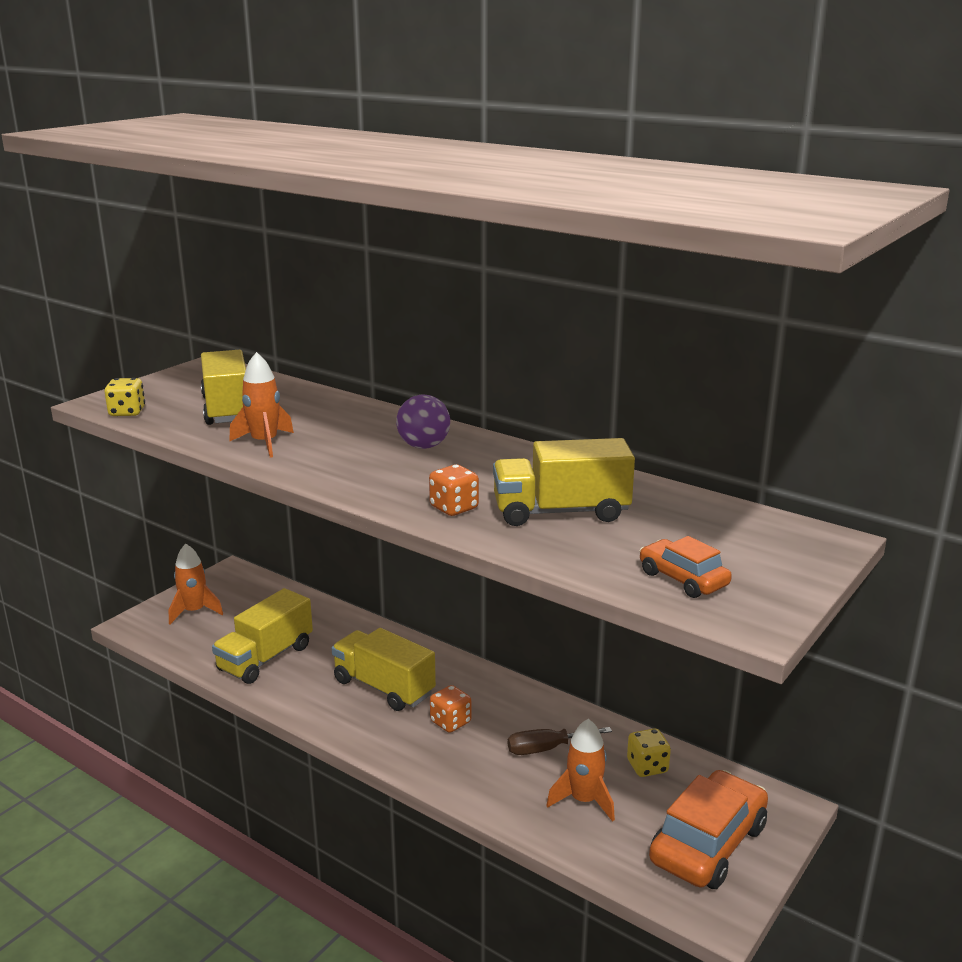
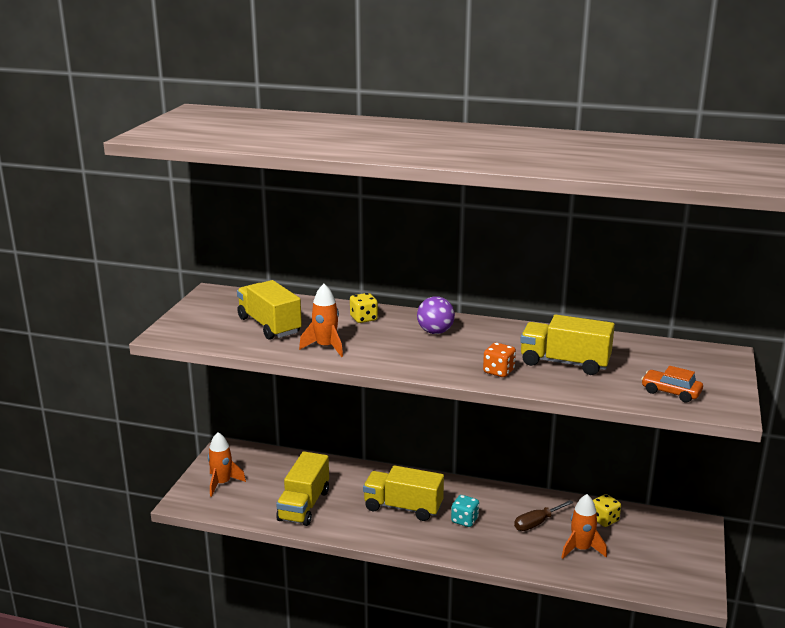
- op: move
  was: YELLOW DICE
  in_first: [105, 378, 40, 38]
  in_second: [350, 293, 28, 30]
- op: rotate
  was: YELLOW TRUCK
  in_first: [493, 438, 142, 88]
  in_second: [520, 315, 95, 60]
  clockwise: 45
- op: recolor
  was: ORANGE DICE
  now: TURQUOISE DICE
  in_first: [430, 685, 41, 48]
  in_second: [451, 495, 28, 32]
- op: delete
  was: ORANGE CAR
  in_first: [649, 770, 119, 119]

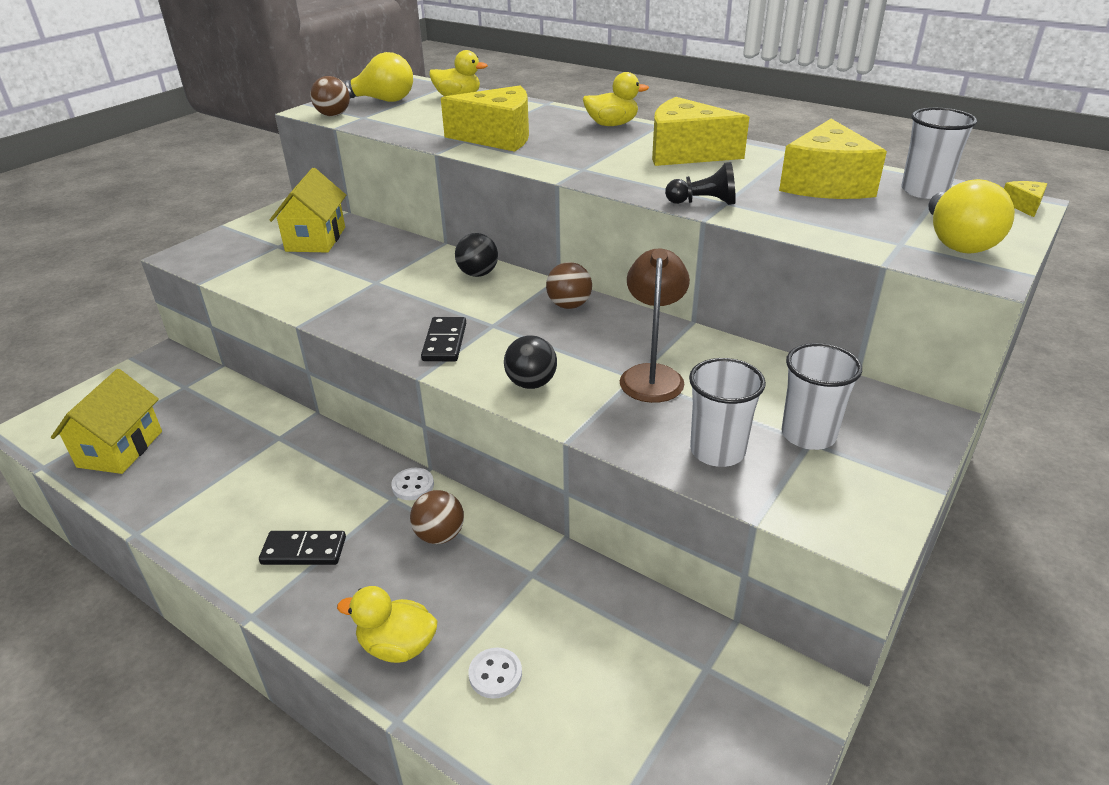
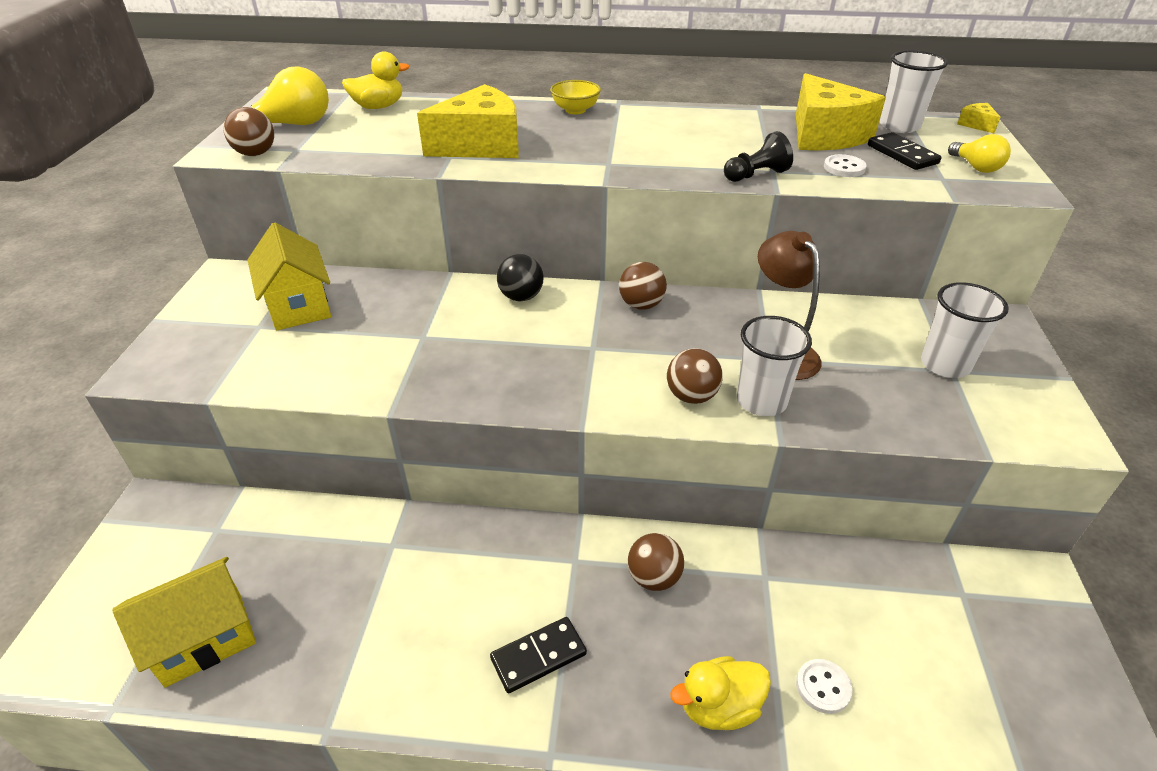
- op: replace
  was: YELLOW DUCK
  now: YELLOW BOWL
  in_first: [583, 72, 66, 54]
  in_second: [550, 80, 51, 34]
- op: delete
  was: YELLOW CHEESE
  in_first: [652, 97, 97, 69]
- op: resize
  was: YELLOW LIGHT BULB
  in_first: [929, 179, 86, 75]
  in_second: [948, 134, 63, 39]
  ratio: 0.6
- op: move
  was: BLACK DOMINO
  in_first: [421, 317, 45, 44]
  in_second: [868, 132, 74, 38]
- op: recolor
  was: BLACK BALL
  now: BROWN BALL
  in_first: [504, 335, 53, 54]
  in_second: [667, 348, 56, 56]
- op: move
  was: WHITE CUP
  in_first: [689, 358, 77, 109]
  in_second: [737, 316, 75, 100]
- op: rotate
  was: YELLOW HOUSE
  in_first: [51, 369, 111, 105]
  in_second: [112, 557, 144, 130]
  clockwise: 75
- op: move
  was: WHITE BUTTON
  in_first: [391, 468, 43, 32]
  in_second: [824, 154, 43, 23]

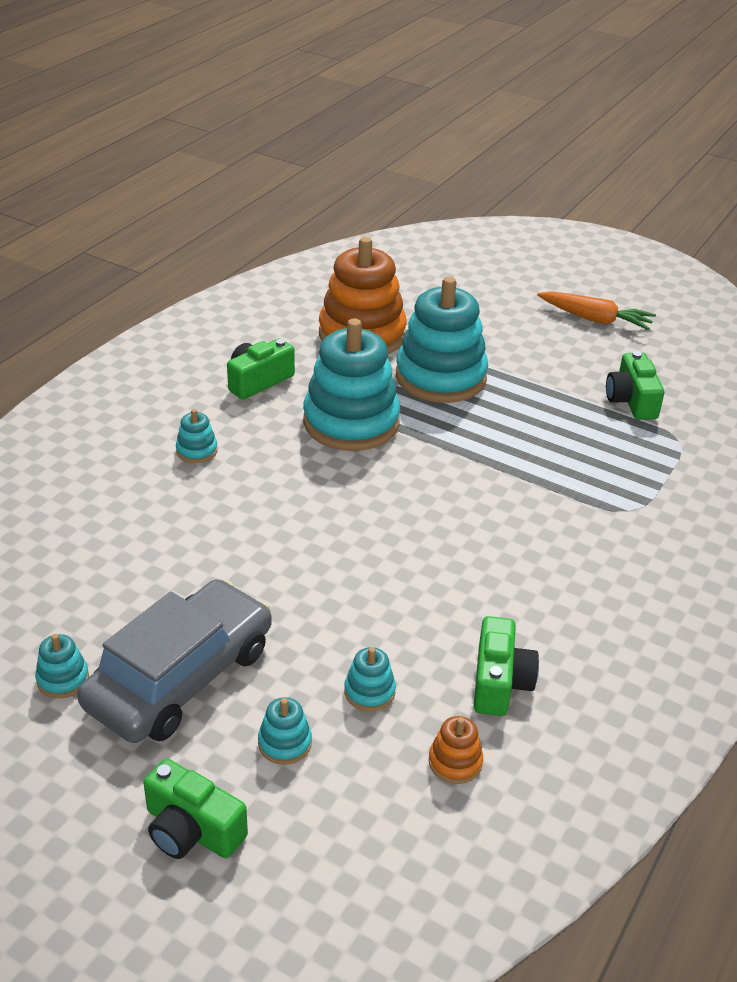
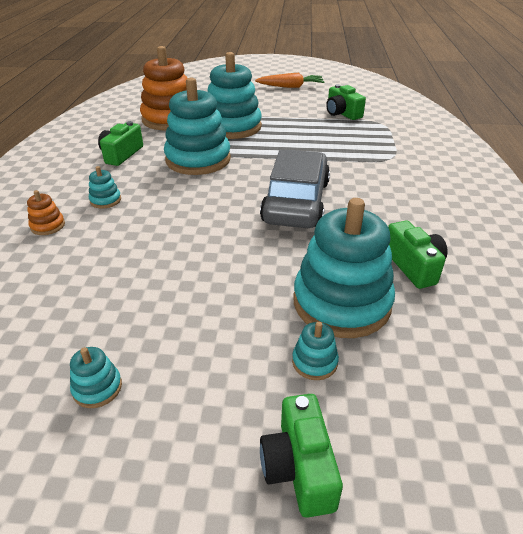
- op: move
  was: GREY CAR
  in_first: [77, 579, 195, 164]
  in_second: [260, 150, 70, 78]
- op: resize
  was: TURQUOISE STACKING TOY
  in_first: [344, 647, 52, 64]
  in_second: [293, 198, 102, 140]
  ratio: 2.43
- op: move
  was: ORANGE STACKING TOY
  in_first: [429, 716, 54, 68]
  in_second: [27, 190, 38, 45]
- op: rotate
  was: GREEN CAMERA
  in_first: [144, 759, 104, 100]
  in_second: [260, 394, 83, 124]
  clockwise: 75

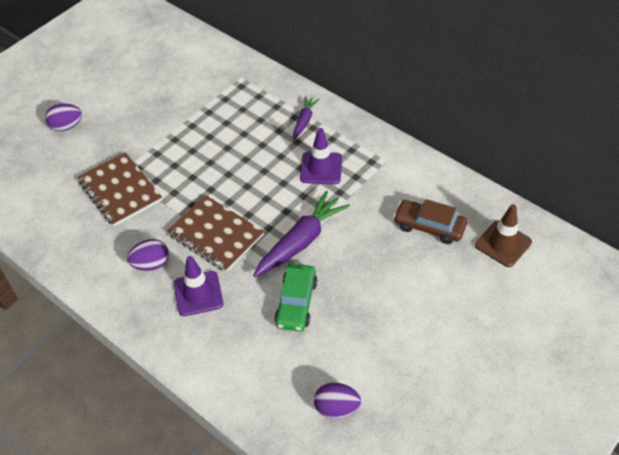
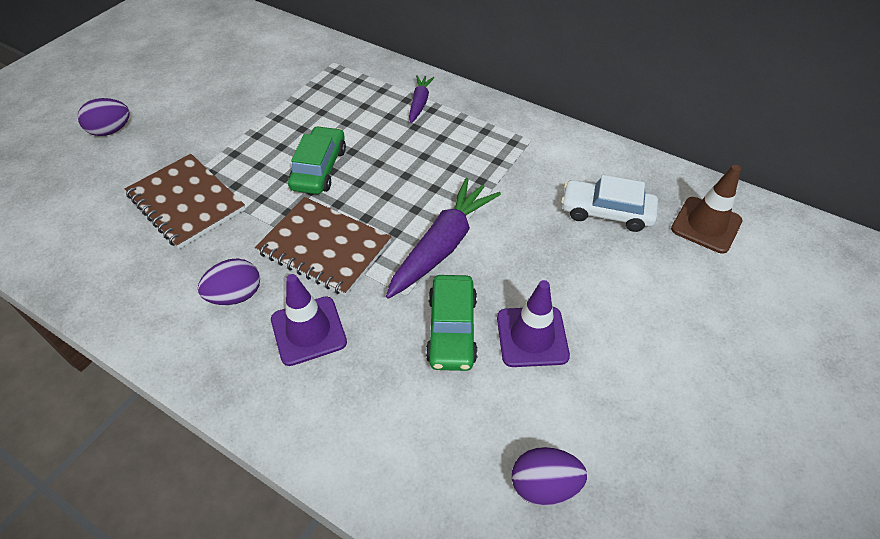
- op: move
  was: PURPLE TRAFFIC CONE
  in_first: [300, 128, 42, 57]
  in_second: [497, 280, 73, 87]
- op: recolor
  was: BROWN CAR
  now: WHITE CAR
  in_first: [393, 199, 74, 45]
  in_second: [561, 175, 97, 57]
- op: insert
  now: GREEN CAR
  in_second: [288, 126, 58, 68]

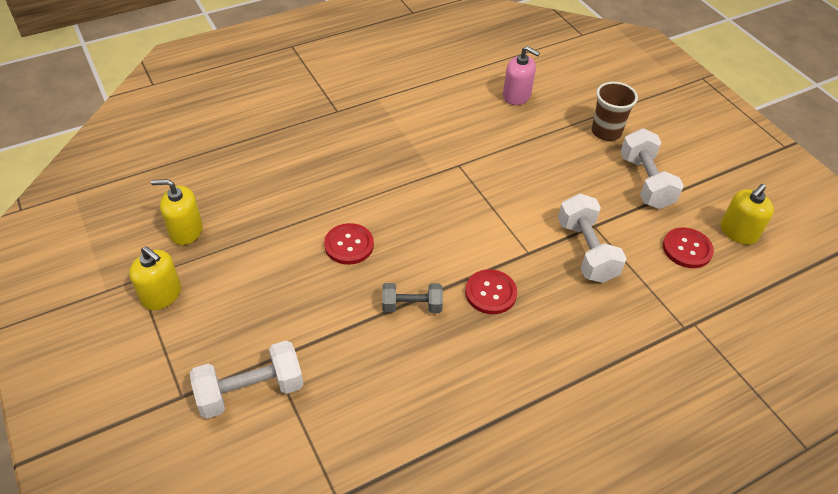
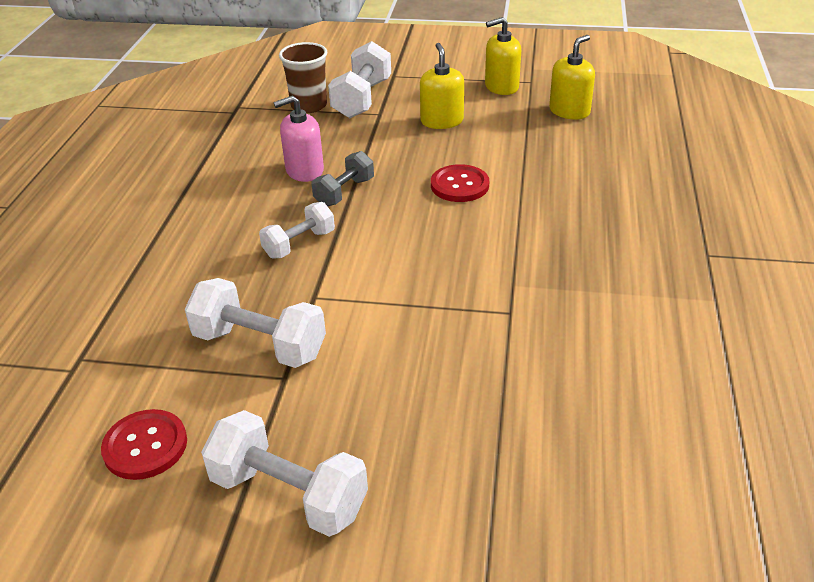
- op: move
  was: PINK SOAP DISPENSER
  in_first: [503, 46, 37, 59]
  in_second: [273, 96, 51, 86]
- op: move
  was: BROWN CUP
  in_first: [592, 82, 46, 59]
  in_second: [279, 42, 49, 71]
- op: move
  was: YELLOW SOAP DISPENSER
  in_first: [721, 184, 53, 61]
  in_second: [420, 43, 44, 86]
- op: replace
  was: RED BUTTON
  now: WHITE DUMBBELL
  in_first: [465, 269, 52, 45]
  in_second: [259, 202, 76, 56]

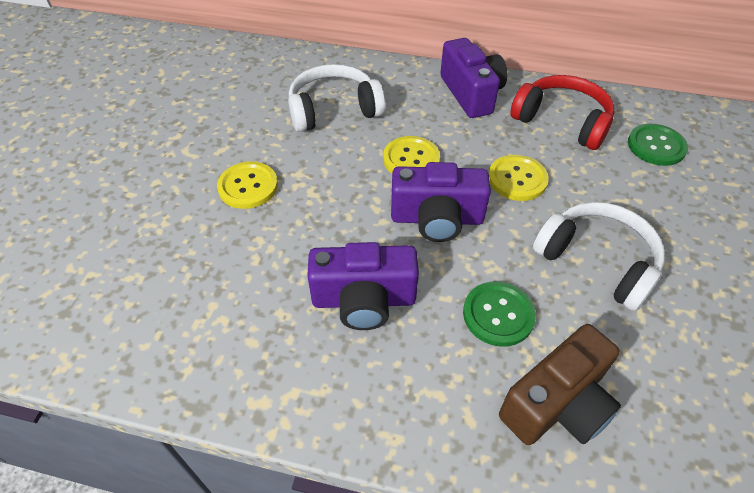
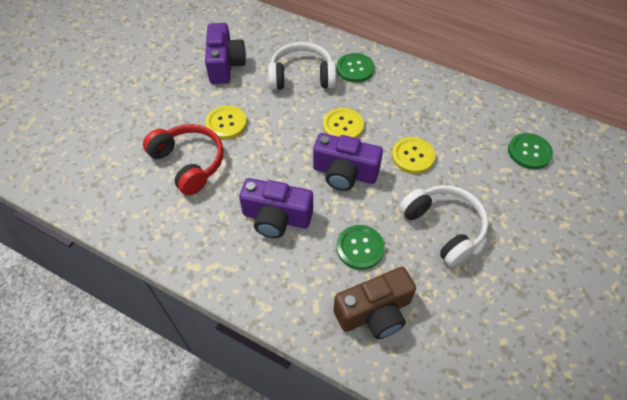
- op: move
  was: PURPLE CAMERA
  in_first: [440, 38, 67, 80]
  in_second: [205, 23, 41, 61]
- op: move
  was: RED HEADPHONES
  in_first: [510, 75, 104, 75]
  in_second: [143, 124, 80, 71]
- op: insert
  now: GREEN BUTTON
  in_second: [336, 53, 38, 30]

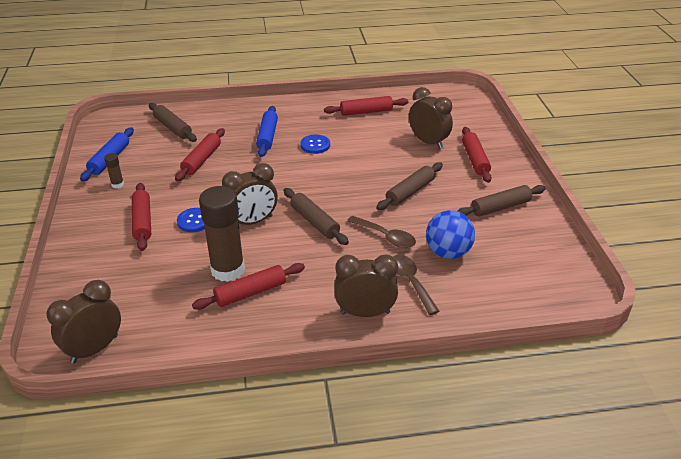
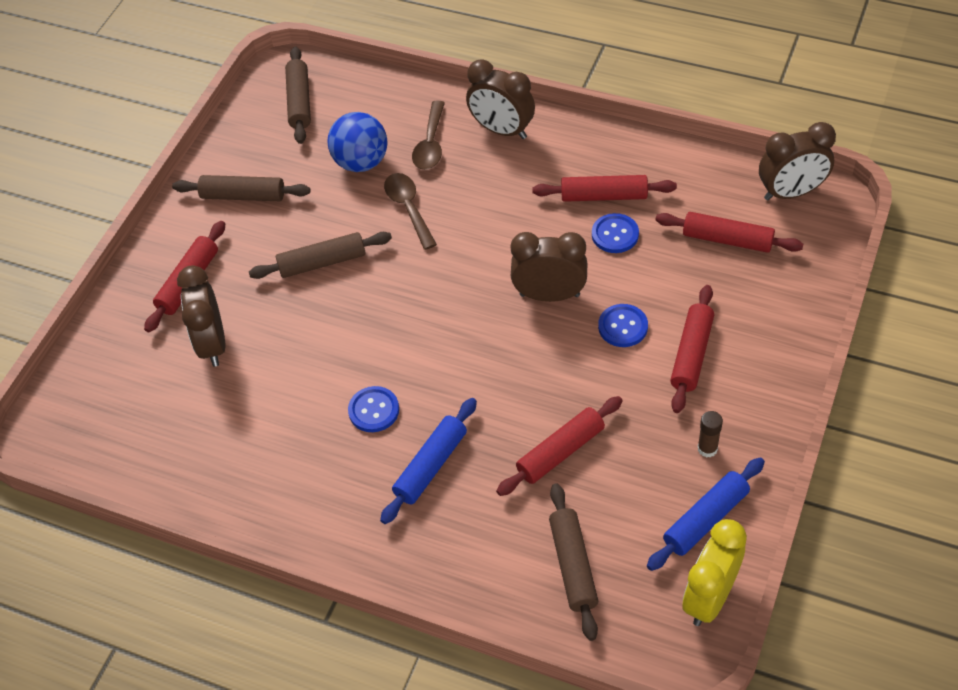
- op: move
  was: RED ROLLING PIN
  in_first: [324, 96, 85, 20]
  in_second: [655, 212, 148, 41]
- op: replace
  was: BROWN GLUE STICK
  now: BLUE BUTTON
  in_first: [199, 186, 46, 96]
  in_second: [592, 213, 47, 40]
- op: move
  was: BROWN ROLLING PIN
  in_first: [284, 188, 65, 57]
  in_second: [285, 47, 26, 97]
- op: insert
  now: YELLOW CLOCK
  in_second: [682, 519, 65, 107]

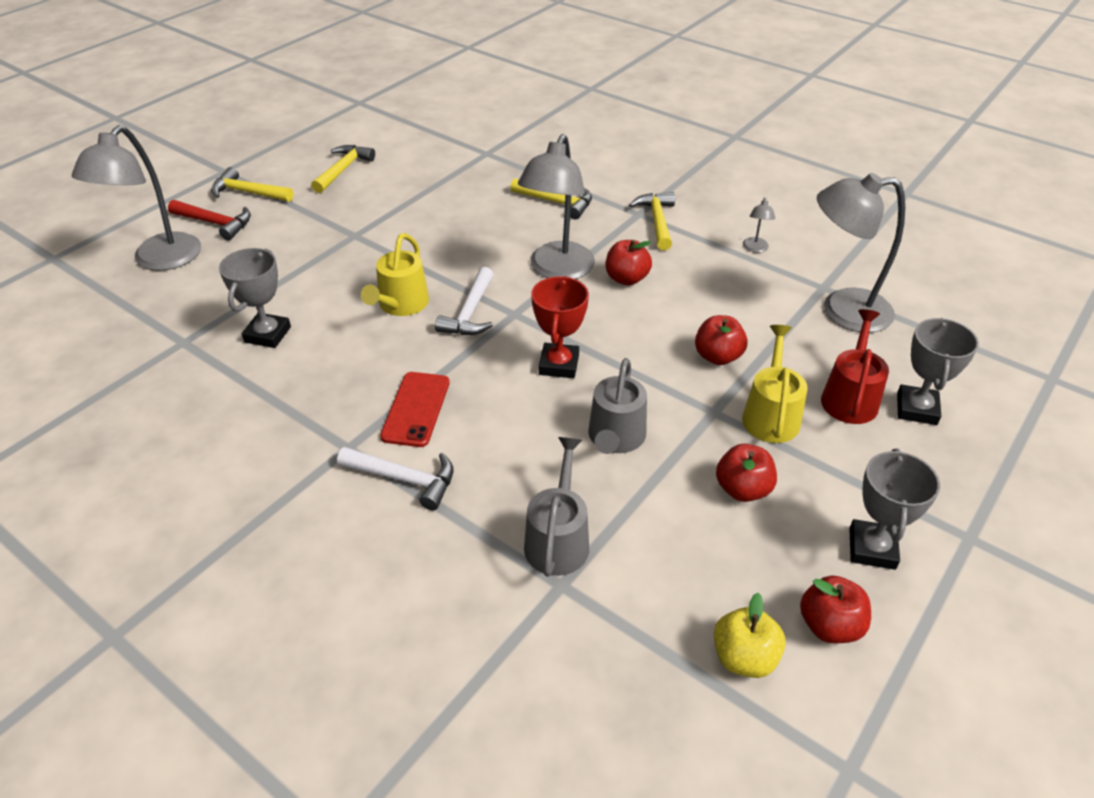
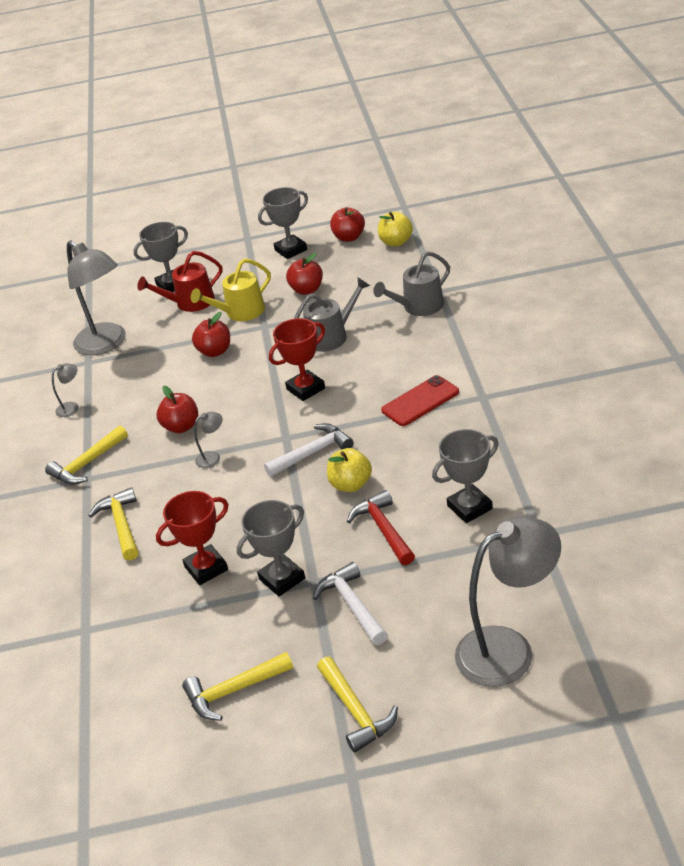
- op: resize
  was: GREY LAMP
  in_first: [518, 134, 77, 145]
  in_second: [194, 412, 28, 56]
  ratio: 0.41
- op: move
  was: RED HAMMER
  in_first: [168, 200, 83, 41]
  in_second: [347, 490, 68, 75]
- op: replace
  was: YELLOW WATERING CAN
  now: YELLOW APPLE
  in_first: [361, 233, 68, 83]
  in_second: [327, 448, 45, 44]
- op: move
  was: WHITE HAMMER
  in_first: [337, 447, 116, 63]
  in_second: [313, 562, 75, 83]
- op: insert
  now: RED TROPHY
  in_second: [156, 491, 73, 94]
- op: insert
  now: GREY TROPHY
  in_second: [237, 500, 68, 96]

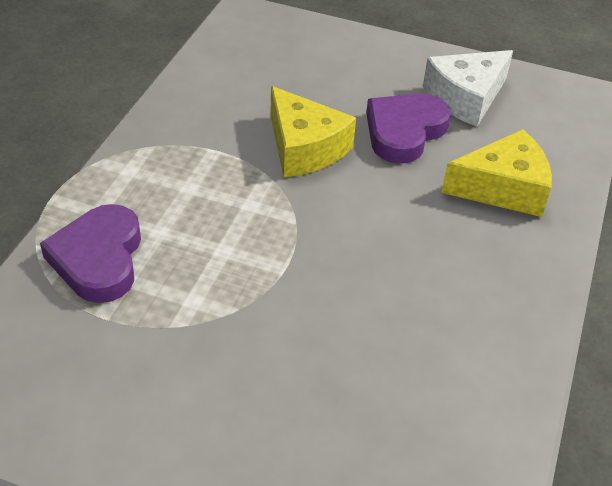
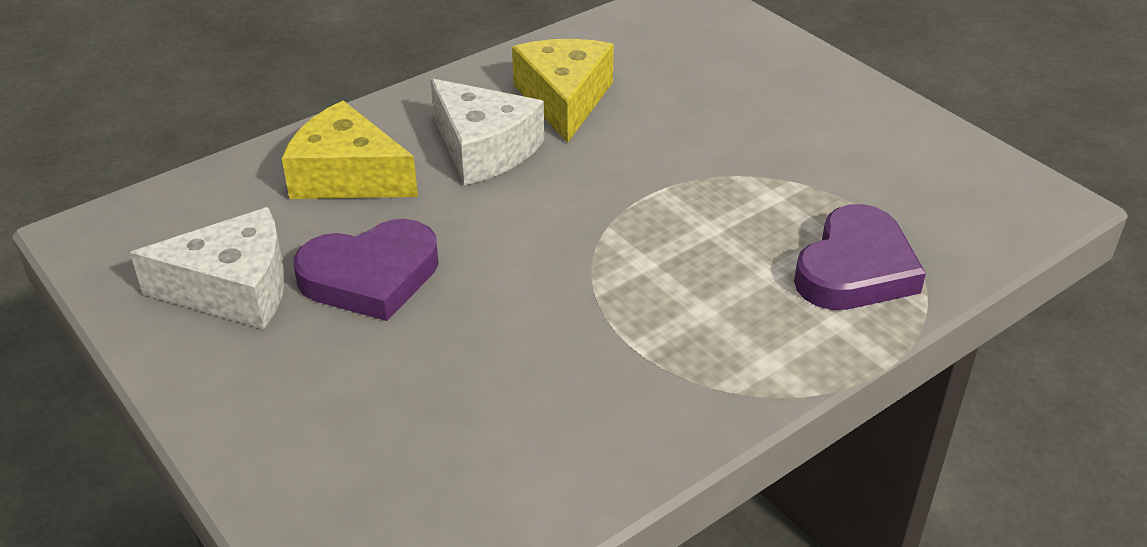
- op: move
  was: YELLOW CHEESE
  in_first: [270, 86, 86, 91]
  in_second: [512, 39, 102, 104]
- op: insert
  now: WHITE CHEESE
  in_second: [430, 78, 114, 107]

